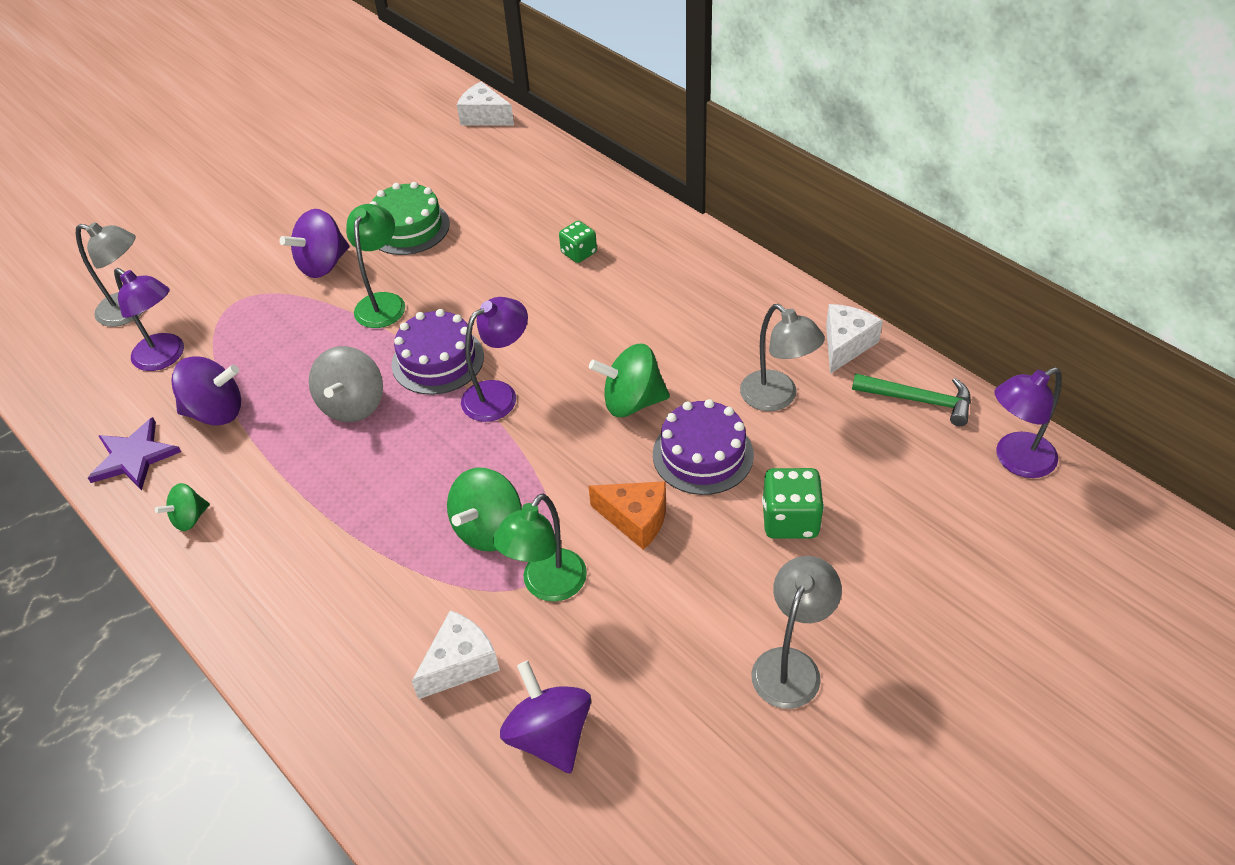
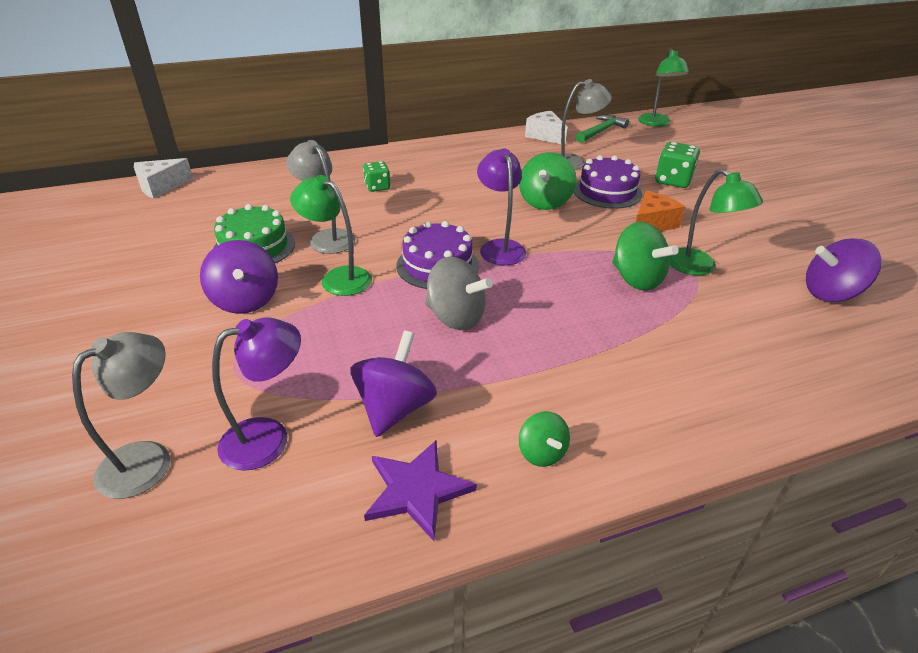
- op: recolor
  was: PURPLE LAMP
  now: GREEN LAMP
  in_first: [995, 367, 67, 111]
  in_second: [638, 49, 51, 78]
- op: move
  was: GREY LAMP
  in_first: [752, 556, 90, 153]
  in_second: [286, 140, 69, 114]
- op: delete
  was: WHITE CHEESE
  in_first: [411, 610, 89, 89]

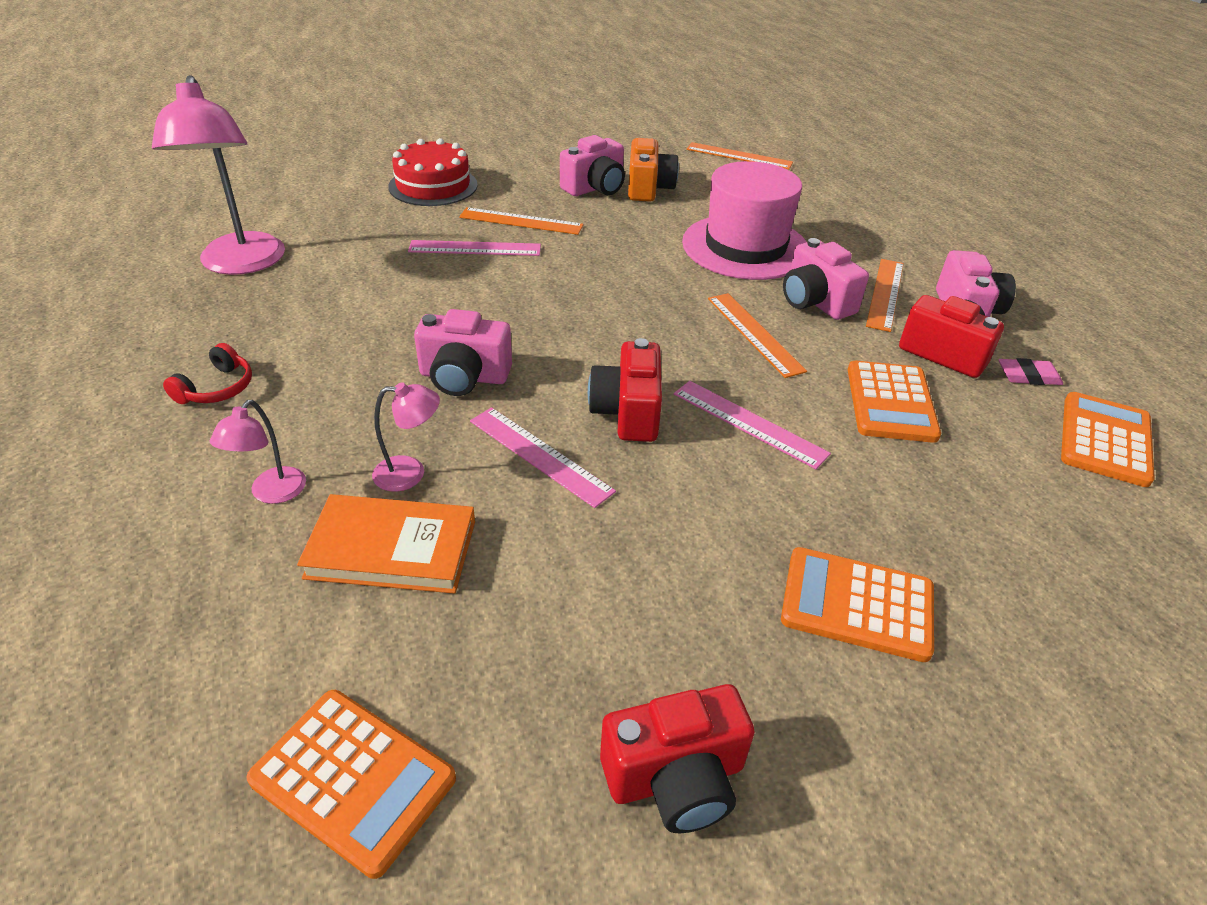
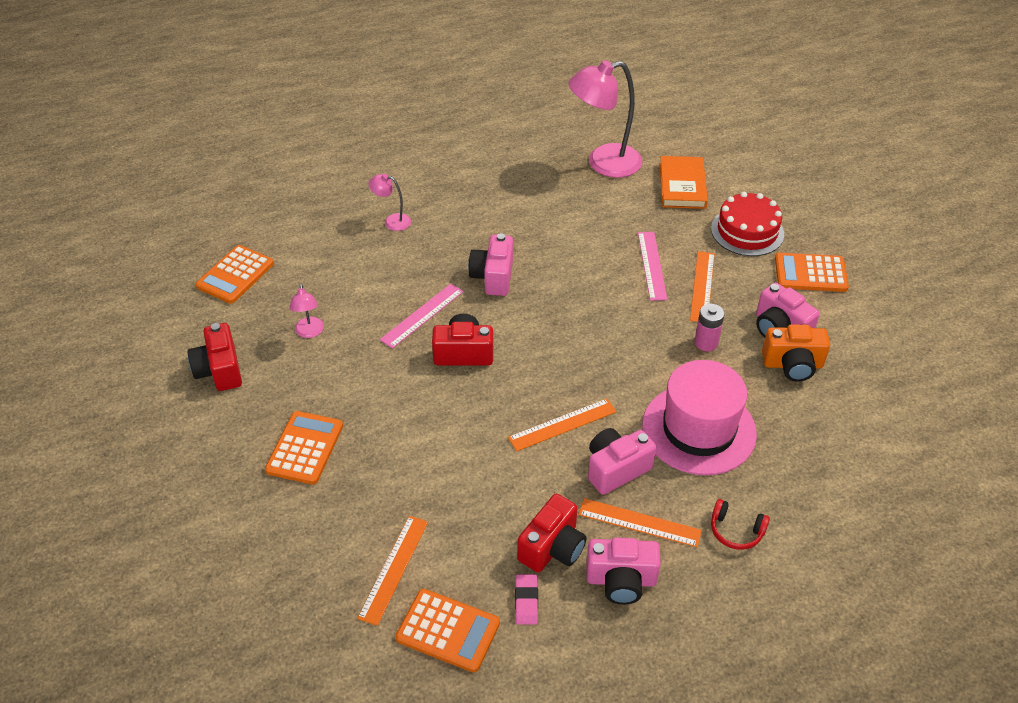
- op: move
  was: ORANGE RULER
  in_first: [686, 142, 107, 27]
  in_second: [357, 516, 71, 110]
- op: move
  was: RED HEADPHONES
  in_first: [163, 343, 89, 61]
  in_second: [711, 499, 59, 51]
- op: move
  was: ORANGE CALCULATOR
  in_first: [848, 361, 93, 82]
  in_second: [775, 253, 74, 39]
- op: delete
  was: PINK RULER
  in_first: [674, 381, 157, 88]
- op: move
  was: PINK LAMP
  in_first: [372, 382, 68, 110]
  in_second: [289, 284, 35, 54]
- op: move
  was: ORANGE BOOK
  in_first: [297, 494, 178, 100]
  in_second: [660, 156, 48, 53]
- op: insert
  now: PINK BATTERY
  in_second: [694, 304, 31, 47]

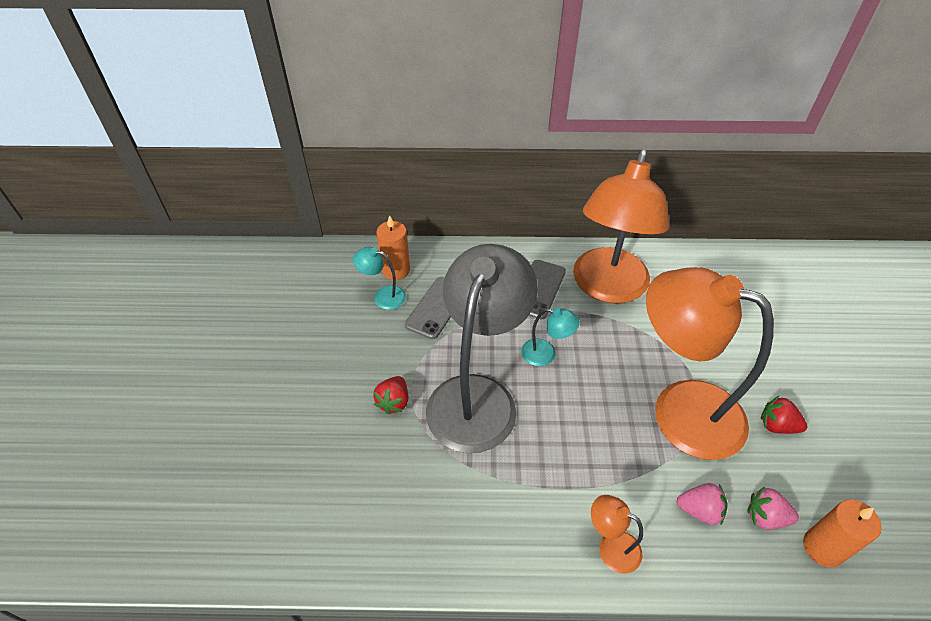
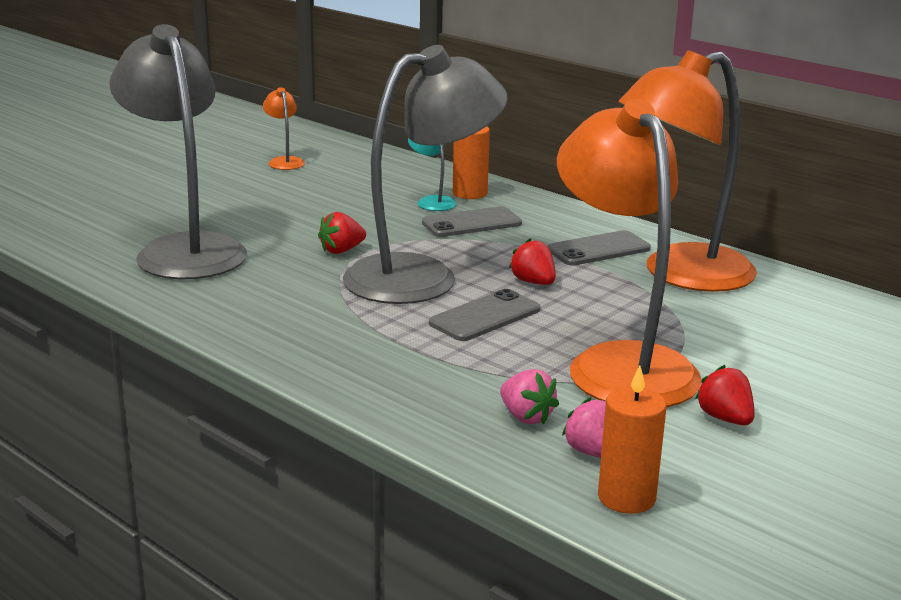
- op: replace
  was: TURQUOISE LAMP
  now: RED STRAWBERRY
  in_first: [521, 308, 59, 58]
  in_second: [509, 238, 47, 47]
- op: move
  was: ORANGE LAMP
  in_first: [591, 495, 52, 79]
  in_second: [263, 87, 42, 83]
- op: insert
  now: GREY LAMP
  in_second: [110, 24, 137, 255]
- op: insert
  now: GREY PHONE
  in_second: [429, 289, 111, 52]

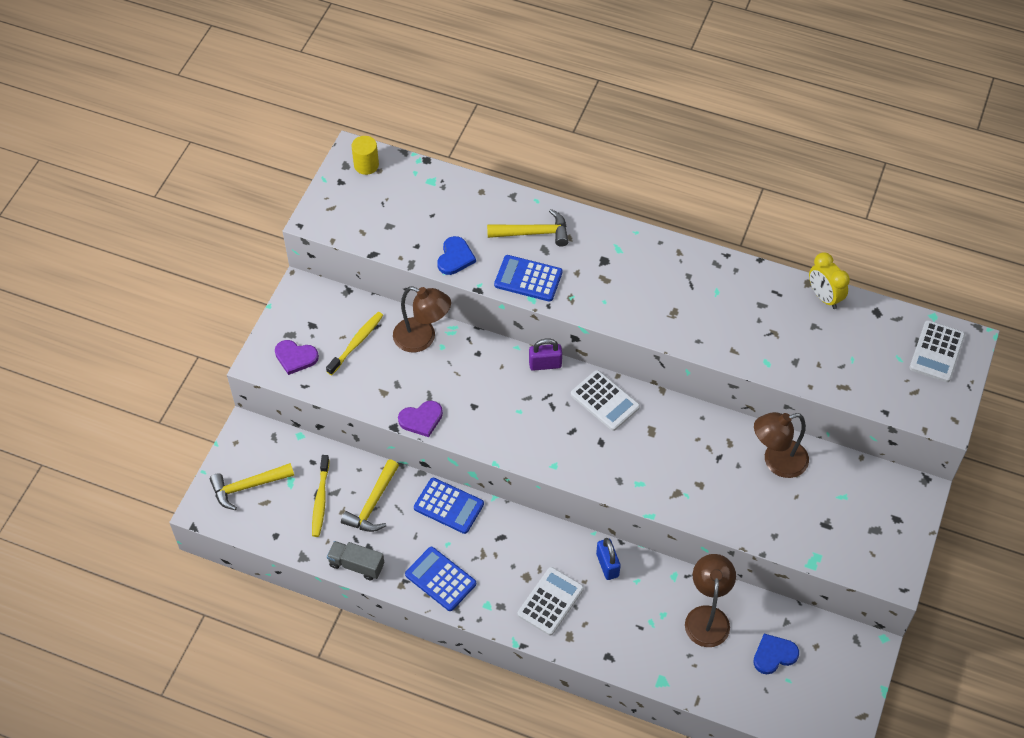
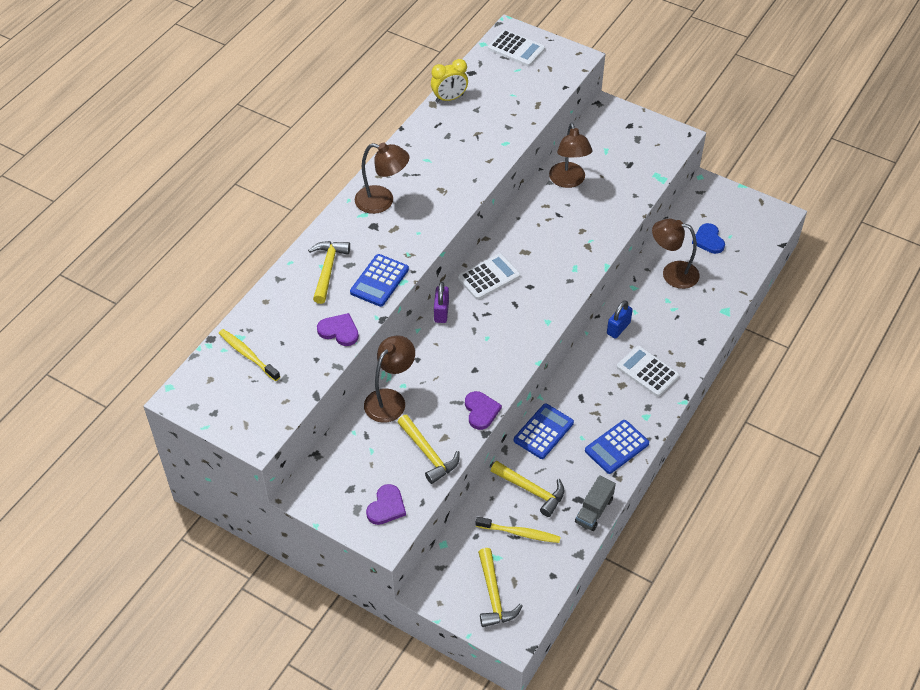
- op: delete
  was: YELLOW CYLINDER
  in_first: [351, 136, 28, 39]
- op: recolor
  was: BLUE HEART
  now: PURPLE HEART
  in_first: [437, 236, 39, 39]
  in_second: [317, 313, 42, 33]
- op: move
  was: YELLOW TOOTHBRUSH
  in_first: [326, 312, 57, 63]
  in_second: [219, 329, 61, 52]
- op: rotate
  was: BLUE PADLOCK
  in_first: [596, 538, 25, 42]
  in_second: [607, 300, 26, 39]
  clockwise: -45
- op: insert
  now: BROWN LAMP
  in_second: [355, 142, 54, 72]
- op: insert
  now: YELLOW HAMMER
  in_second: [398, 415, 62, 69]

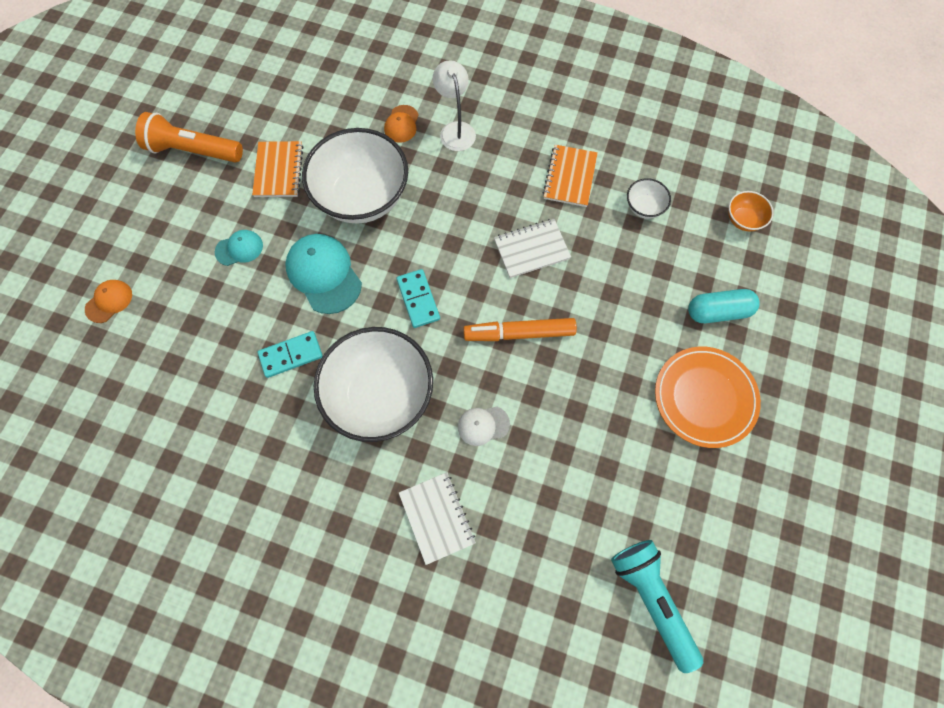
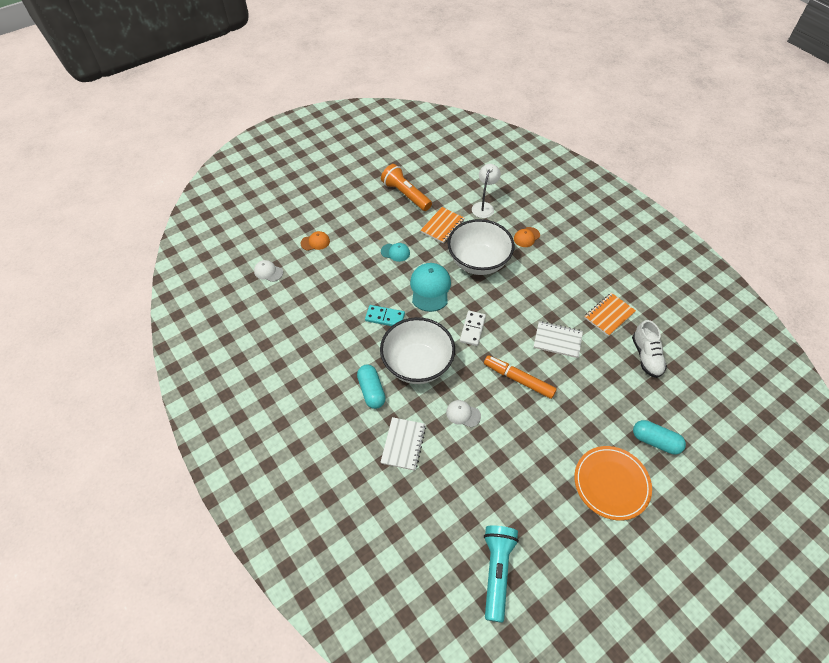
- op: move
  was: WHITE LAMP
  in_first: [433, 60, 43, 91]
  in_second: [472, 164, 29, 54]
- op: replace
  was: WHITE BOWL
  now: WHITE SHOE
  in_first: [627, 178, 44, 41]
  in_second: [632, 320, 35, 58]
- op: delete
  was: ORANGE BOWL
  in_first: [728, 191, 46, 40]
- op: recolor
  was: TURQUOISE DOMINO
  now: WHITE DOMINO
  in_first: [396, 269, 44, 59]
  in_second: [460, 311, 26, 35]
- op: insert
  now: WHITE CAP
  in_second: [254, 260, 29, 22]
- op: insert
  now: TURQUOISE CAPSULE
  in_second: [357, 365, 29, 44]

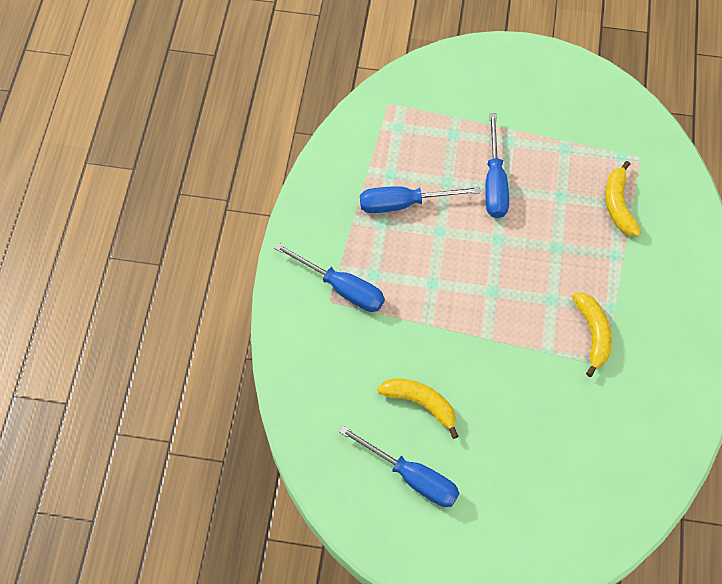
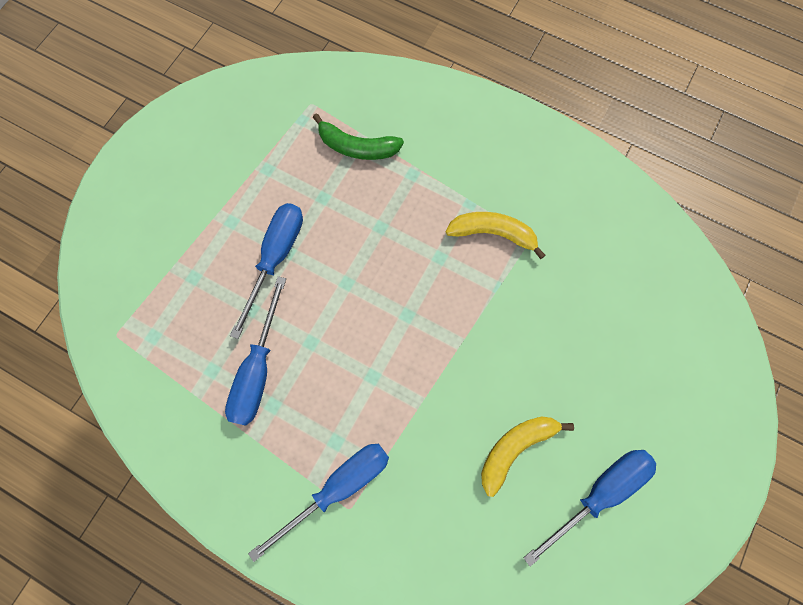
- op: rotate
  was: BLUE SCREWDRIVER
  in_first: [485, 113, 24, 105]
  in_second: [230, 203, 73, 136]
  clockwise: -90
- op: recolor
  was: YELLOW BANANA
  now: GREEN BANANA
  in_first: [605, 161, 36, 75]
  in_second: [313, 113, 91, 47]

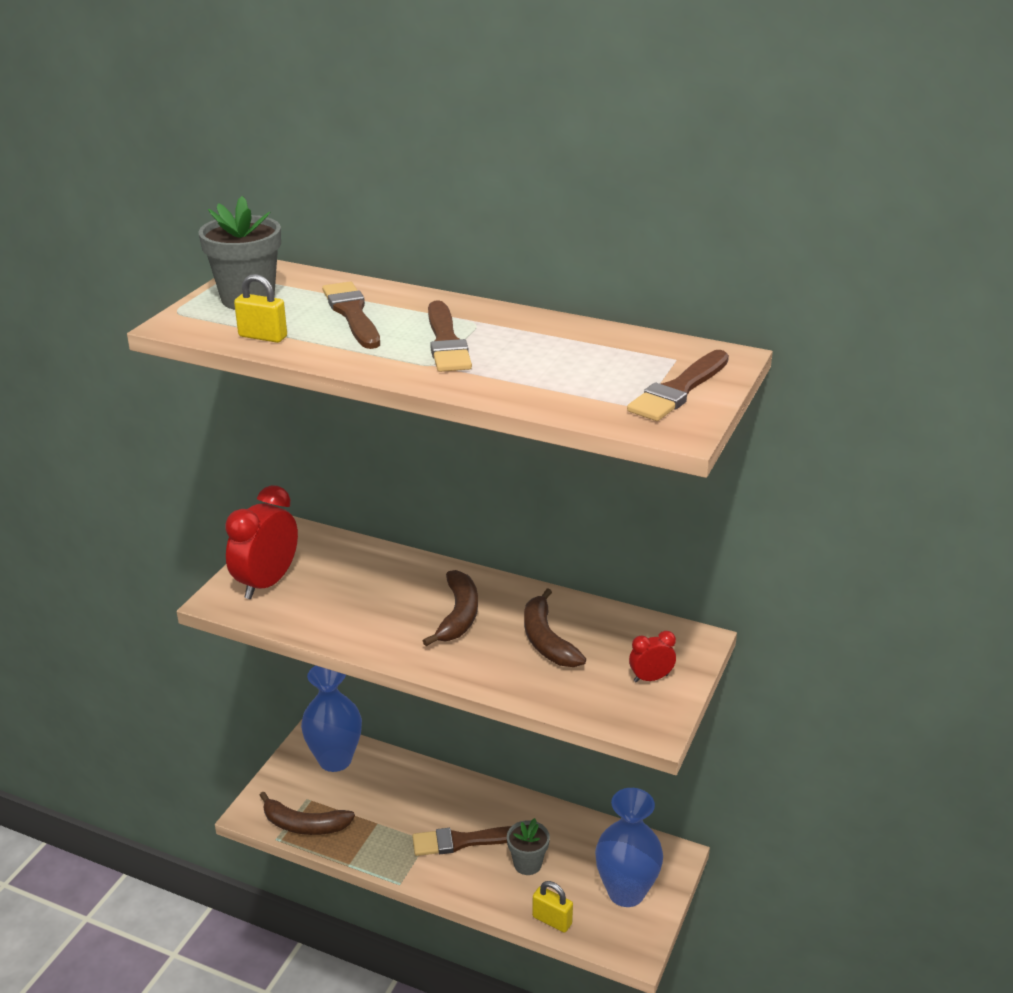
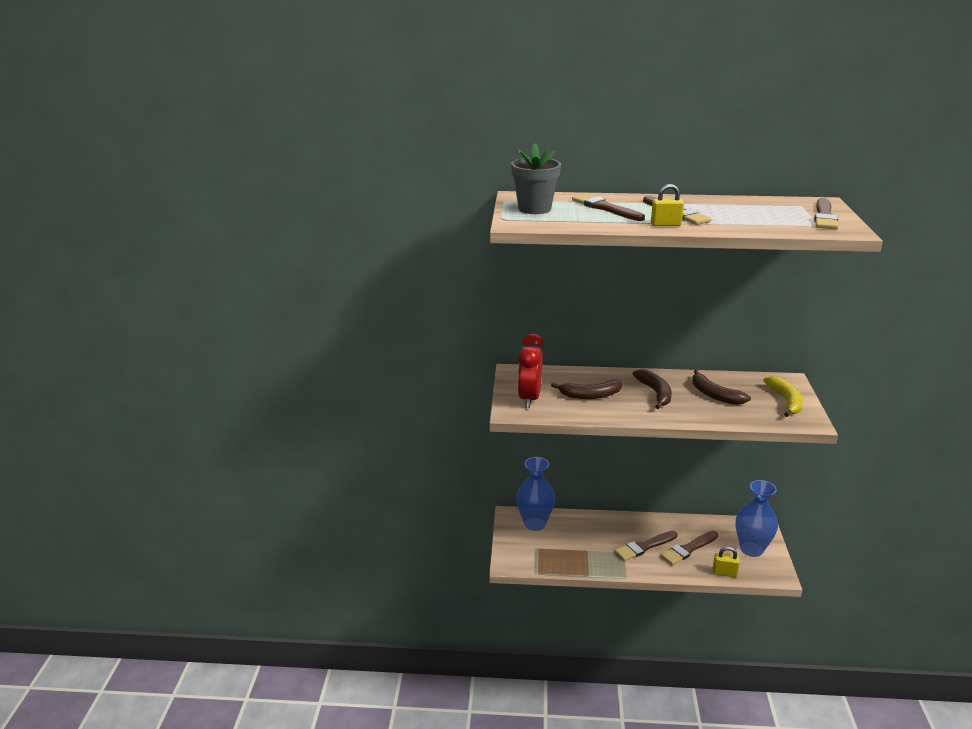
- op: move
  was: YELLOW PADLOCK
  in_first: [234, 274, 53, 69]
  in_second: [651, 184, 33, 42]
- op: replace
  was: RED CLOCK
  now: YELLOW BANANA
  in_first: [629, 631, 47, 51]
  in_second: [763, 376, 40, 41]
- op: move
  was: BROWN BANANA
  in_first: [259, 791, 96, 44]
  in_second: [551, 380, 71, 19]
- op: replace
  was: GREY FLOWER POT
  now: BROWN BRUSH
  in_first: [507, 818, 43, 57]
  in_second: [661, 531, 57, 34]

